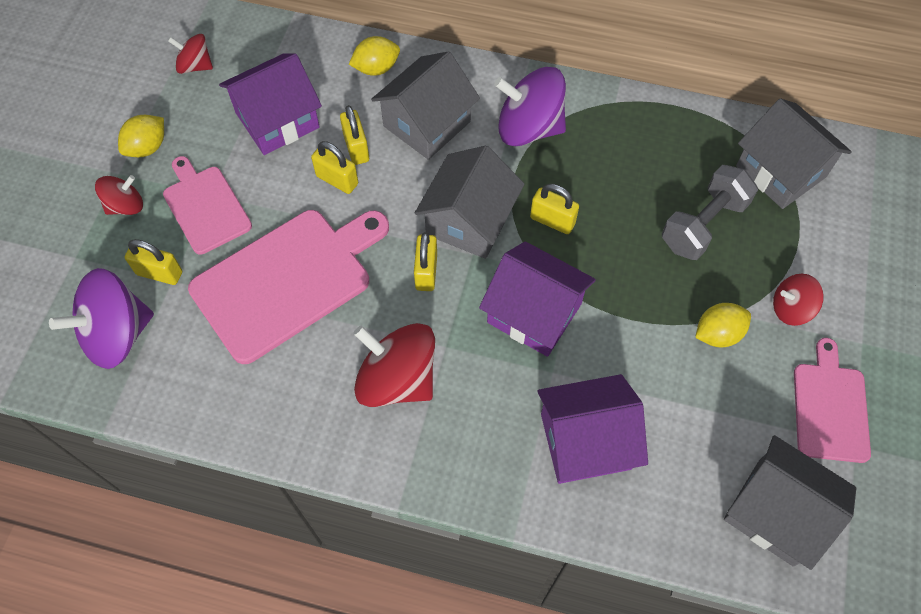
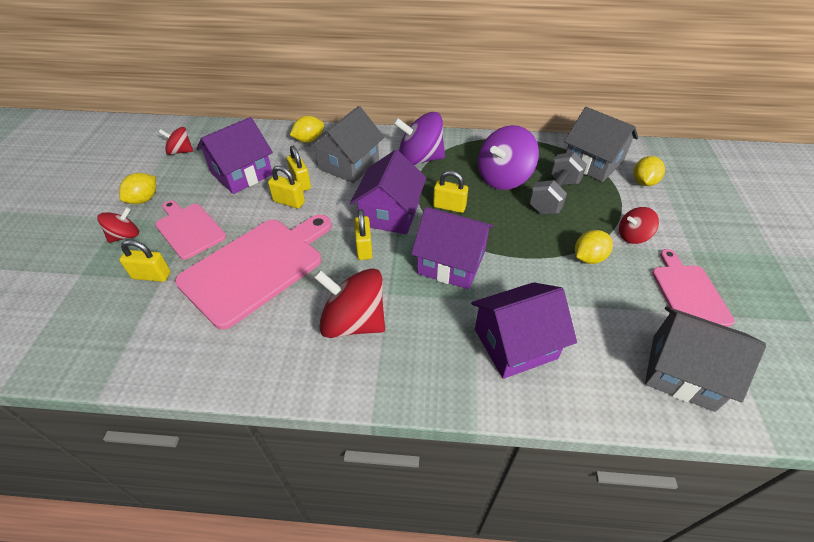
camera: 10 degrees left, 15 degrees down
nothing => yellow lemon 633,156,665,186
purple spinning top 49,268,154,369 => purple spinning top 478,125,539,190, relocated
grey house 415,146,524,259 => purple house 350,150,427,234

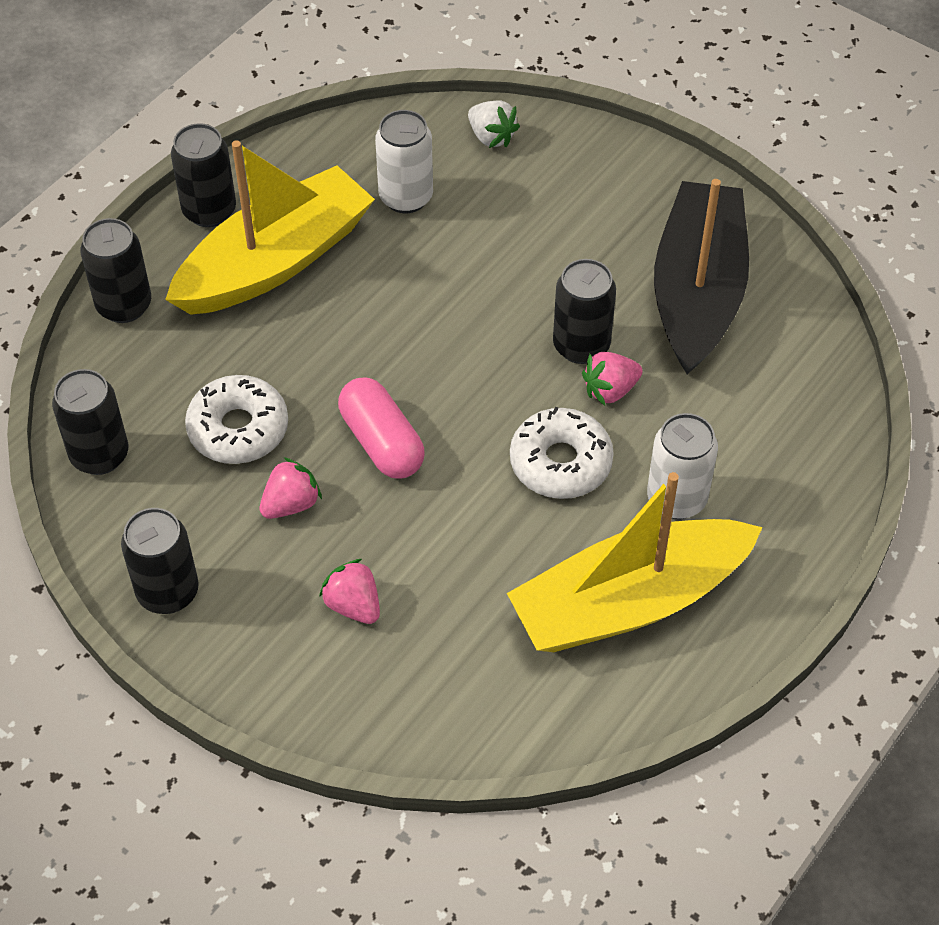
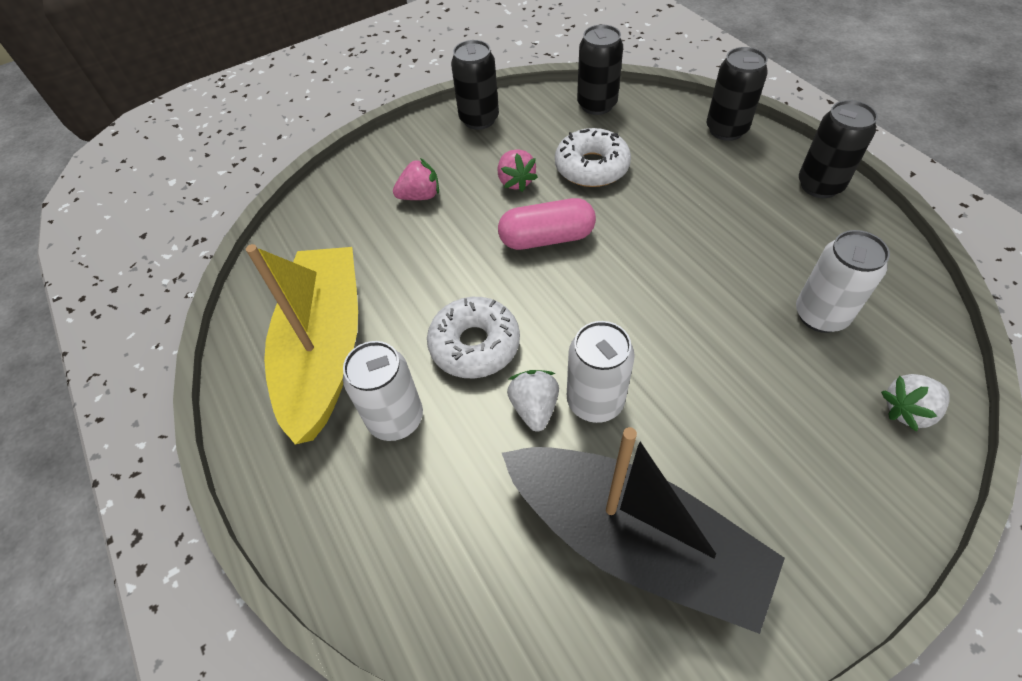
camera: 115 degrees right, 0 degrees up
yellow boat 165,140,375,315 => nothing
black can 553,259,616,364 => white can 567,321,635,423
pink strawberry 582,352,643,406 => white strawberry 507,370,559,431

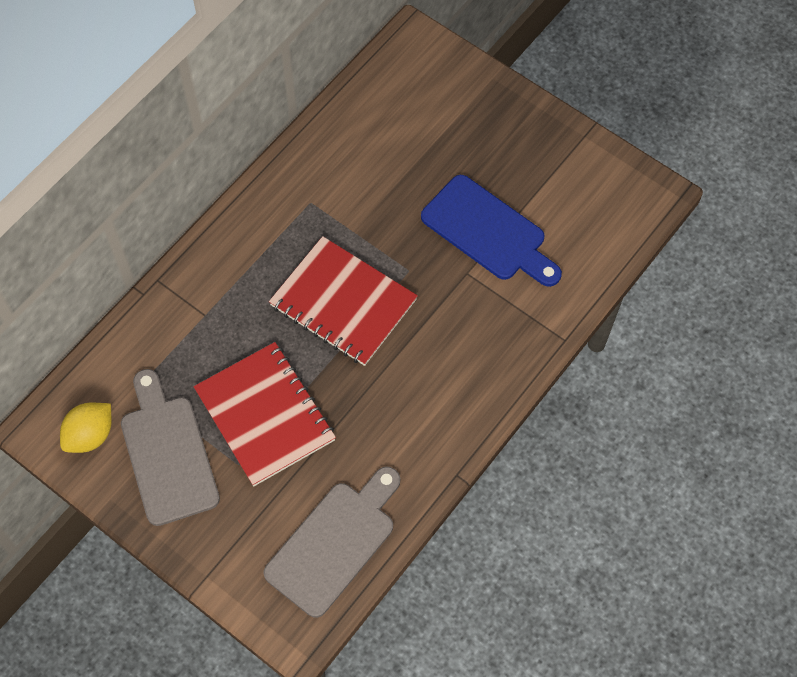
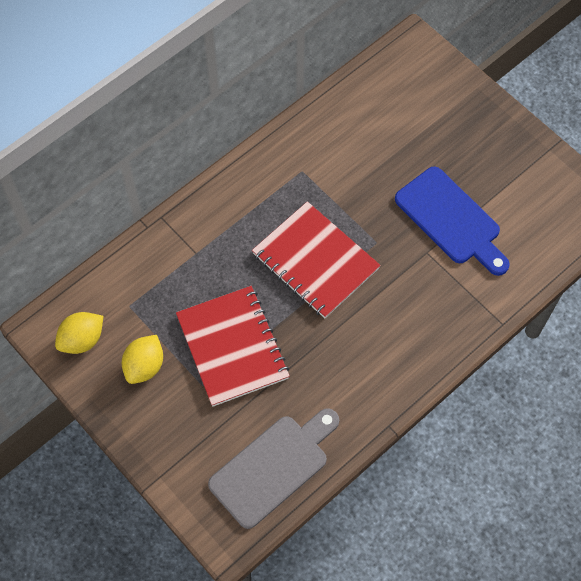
camera: 10 degrees right, 0 degrees up
grey cutting board 121,369,220,526 => yellow lemon 122,335,163,384

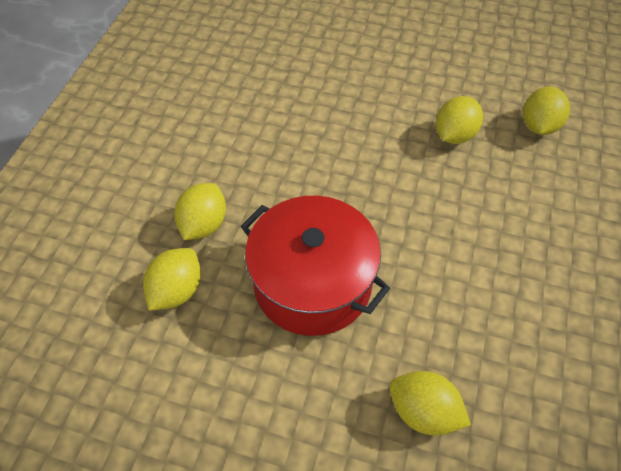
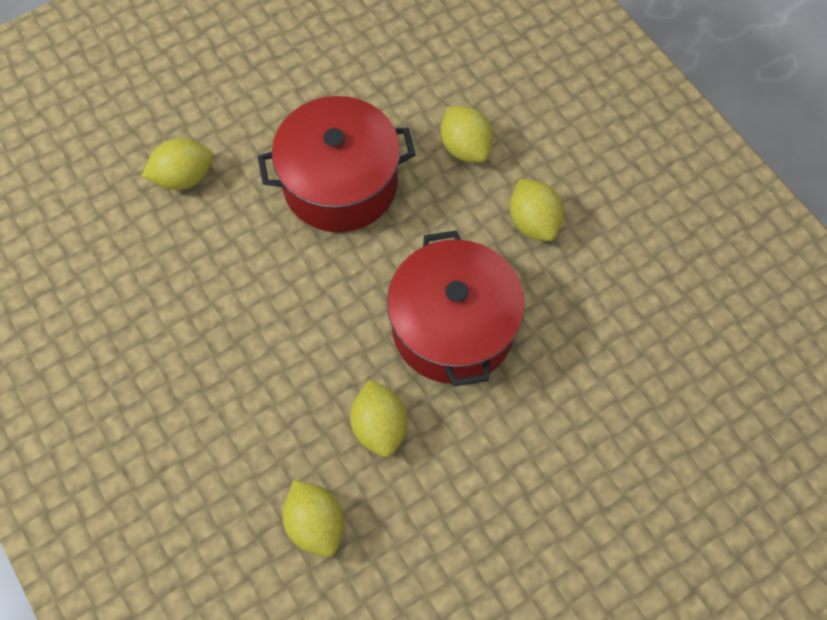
camera: 130 degrees right, 10 degrees up
nothing => red pot 387,230,525,387
yellow lemon 143,248,201,311 => yellow lemon 510,179,563,241, relocated

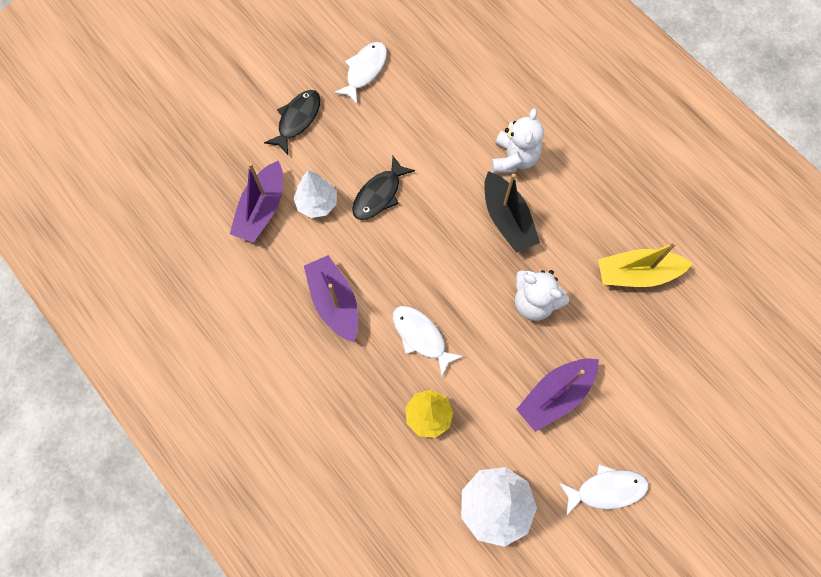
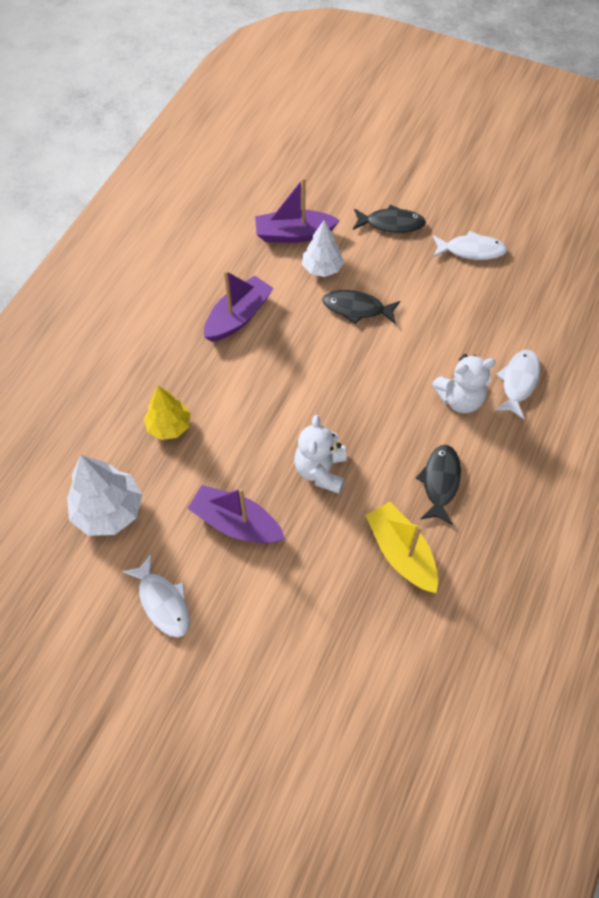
camera: 65 degrees right, 10 degrees down
black boat 484,171,540,253 => nothing
nothing => black fish 416,445,461,525
white fish 393,306,464,376 => white fish 495,350,540,419, relocated

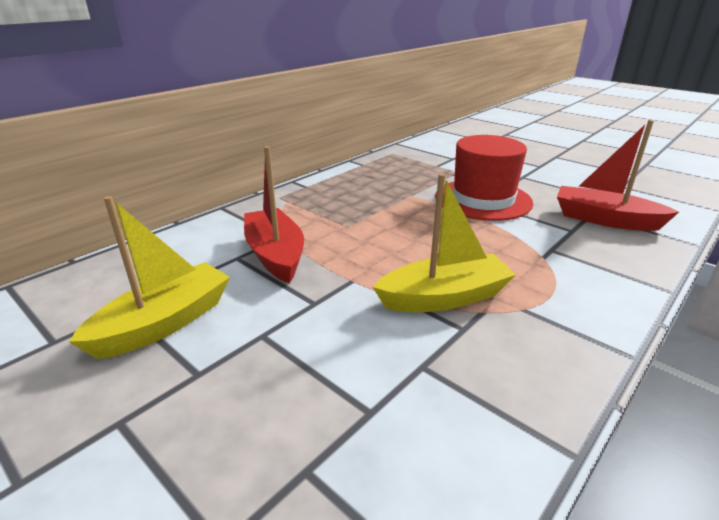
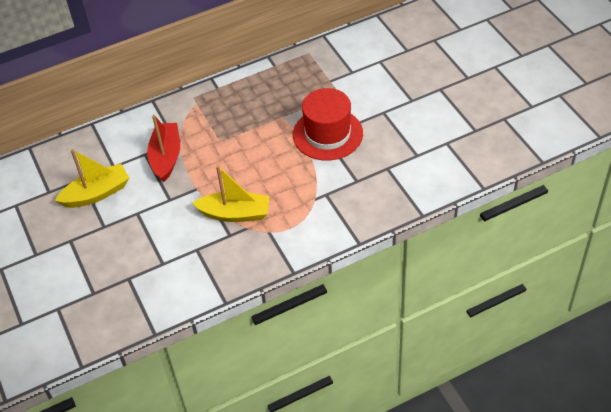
camera: 25 degrees right, 20 degrees up
red boat 557,120,679,231 => nothing

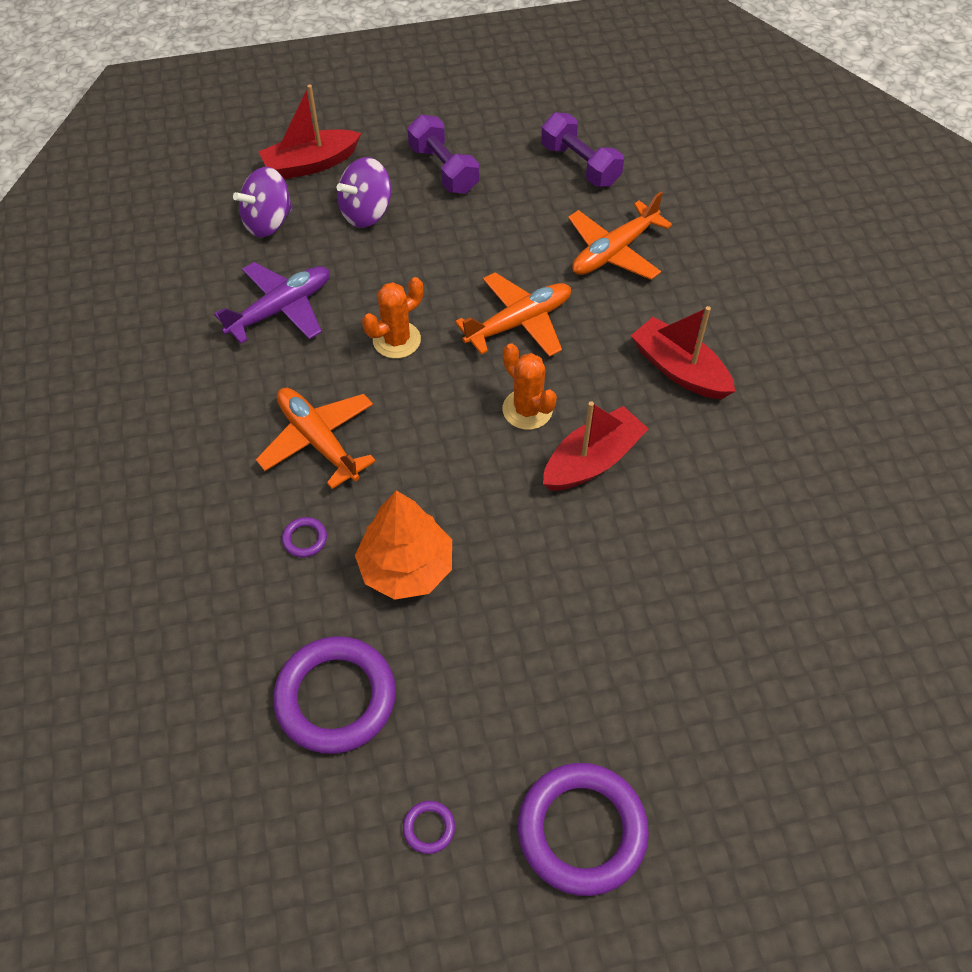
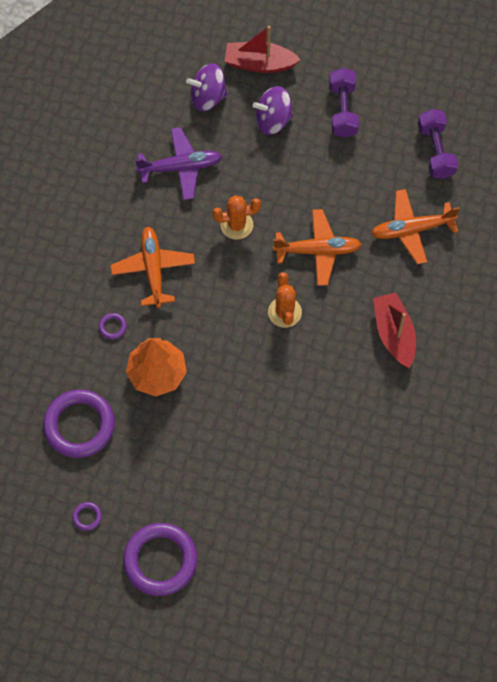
camera: 30 degrees right, 10 degrees up
red boat 543,401,648,491 => nothing

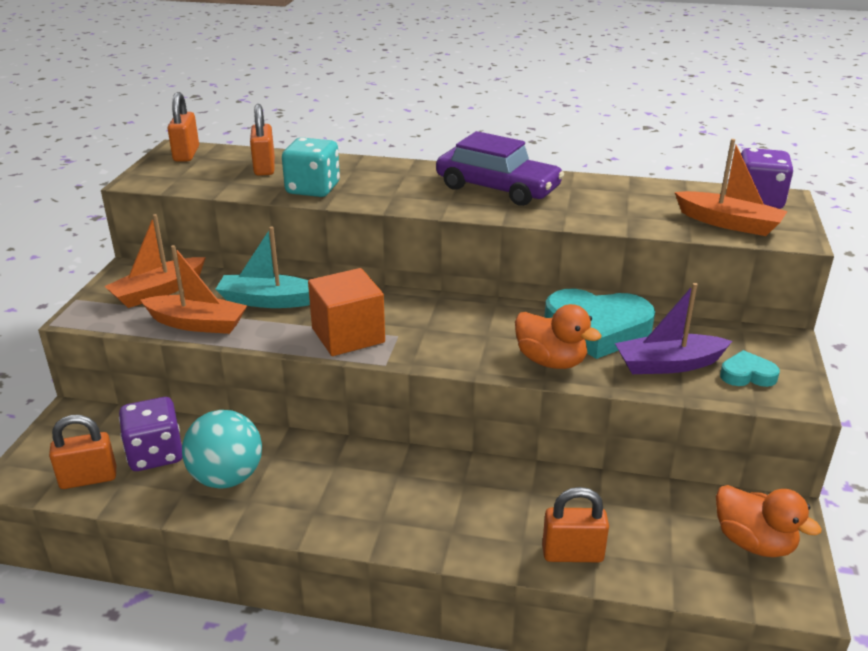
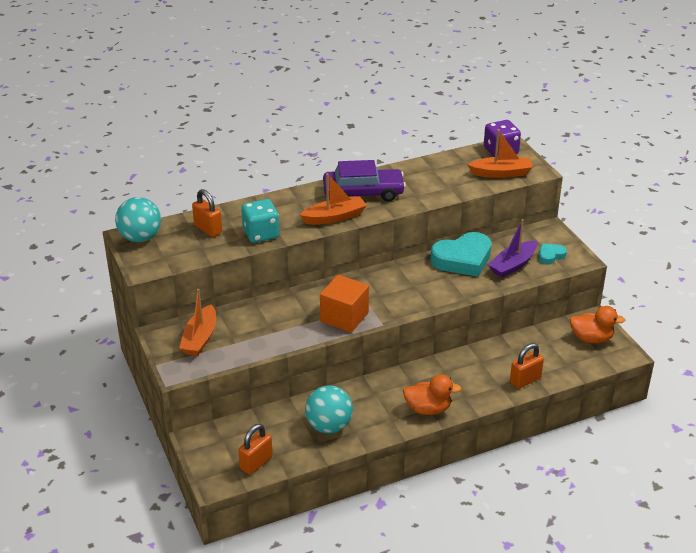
camera: 35 degrees left, 5 degrees up
purple dice 119,397,182,471 => nothing
turquoise boat 216,226,310,308 => nothing
orange boat 140,245,247,334 => orange boat 300,173,367,225, relocated
orange duck 515,304,602,369 => orange duck 403,374,462,415, relocated
orange padlock 167,92,199,161 => turquoise ball 115,197,161,242

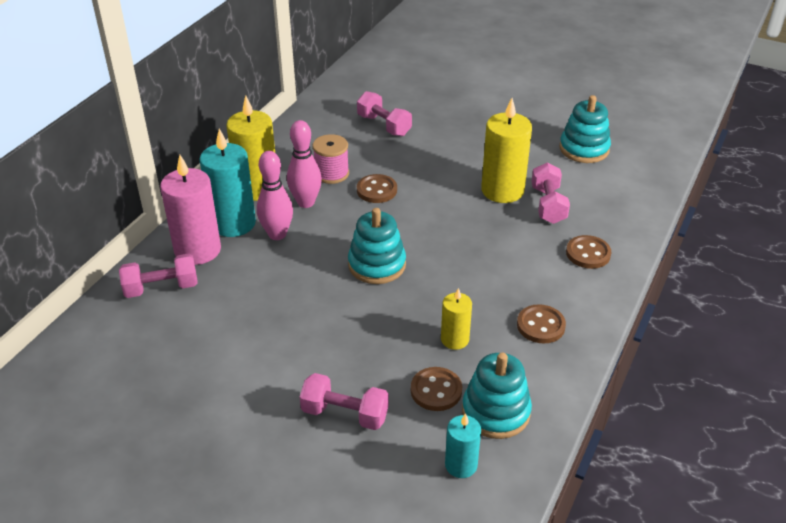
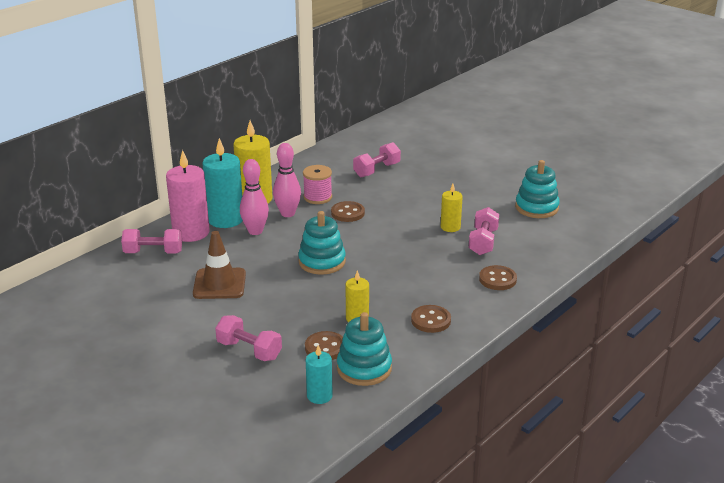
camera: 15 degrees right, 10 degrees down
nothing => brown traffic cone 193,231,246,299
pink dumbbell 357,91,412,136 => pink dumbbell 353,142,401,177, 75 degrees clockwise
yellow candle 481,98,532,203 => yellow candle 441,184,463,232, x0.55

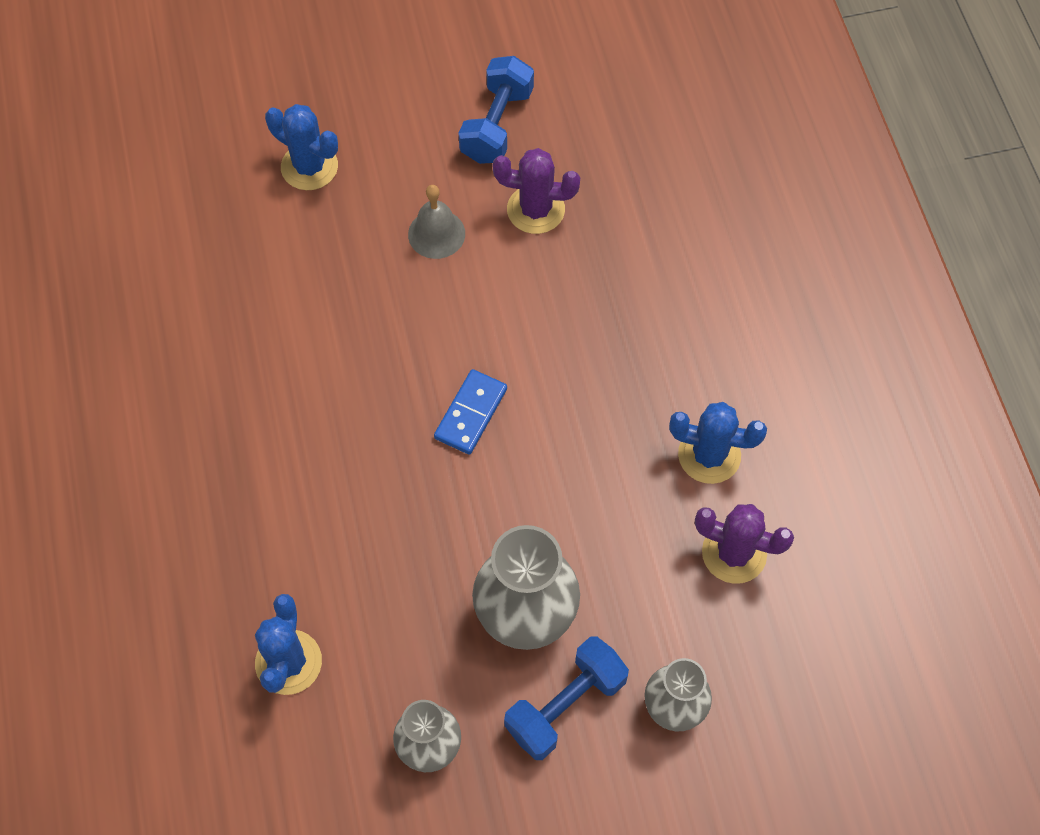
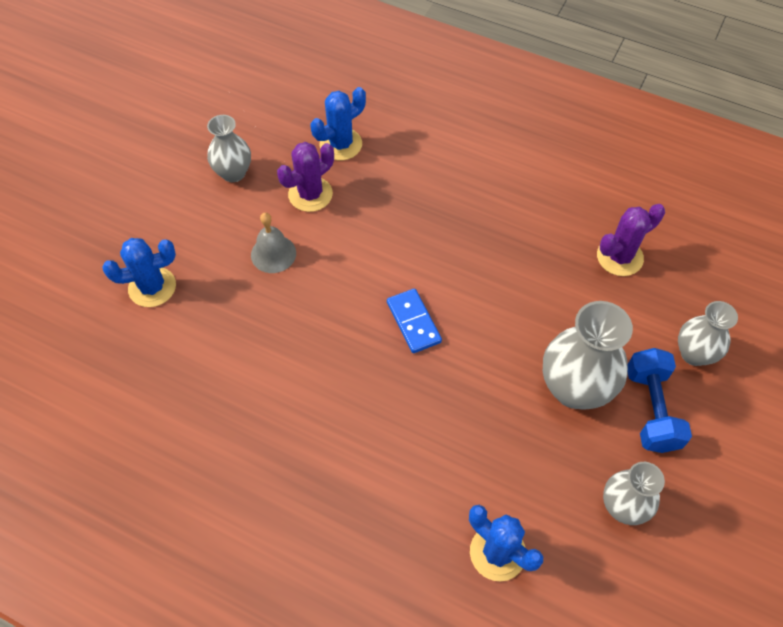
camera: 50 degrees left, 5 degrees down
blue cactus 669,402,767,484 => blue cactus 311,87,366,160, relocated
blue dumbbell 459,56,534,164 => grey vase 207,115,251,182

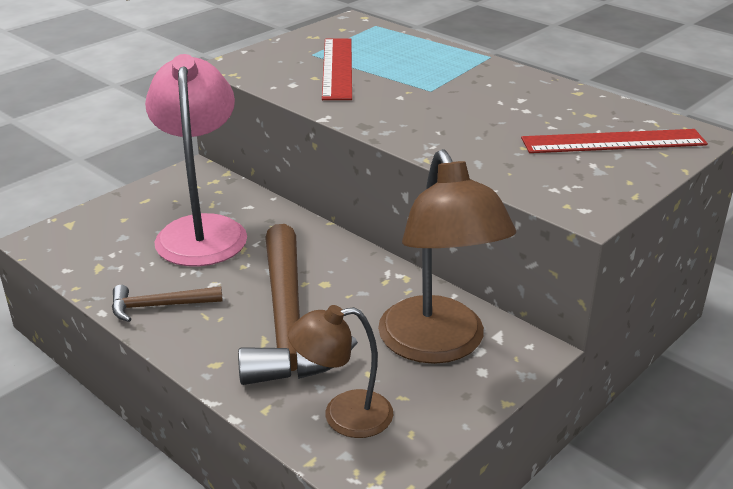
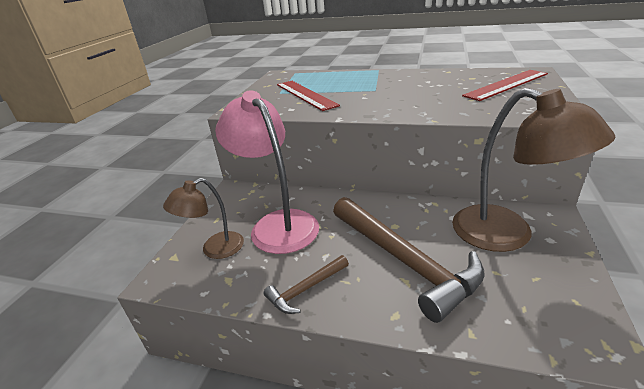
camera: 25 degrees left, 0 degrees up
brown lamp 288,305,393,438 => brown lamp 163,178,244,259, relocated

